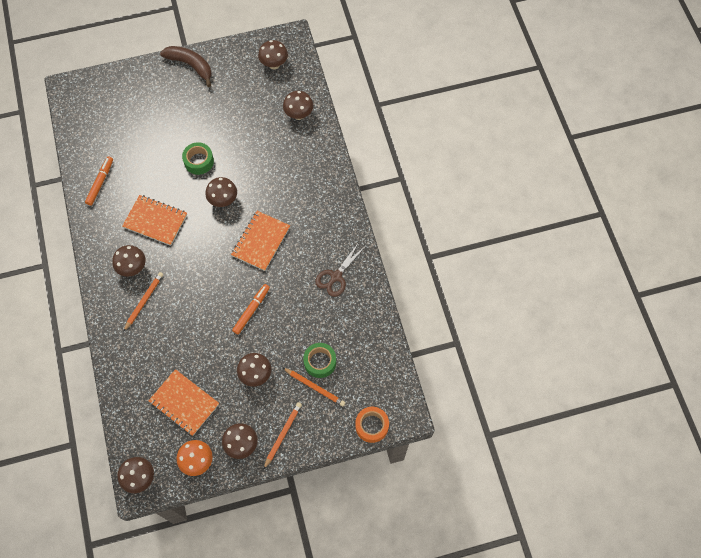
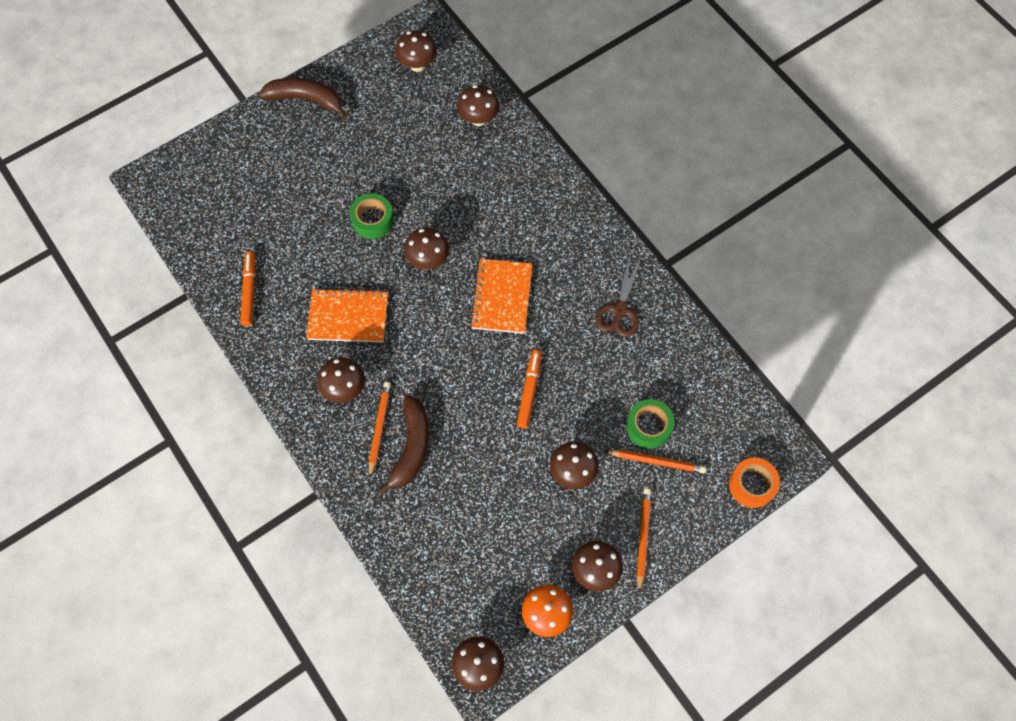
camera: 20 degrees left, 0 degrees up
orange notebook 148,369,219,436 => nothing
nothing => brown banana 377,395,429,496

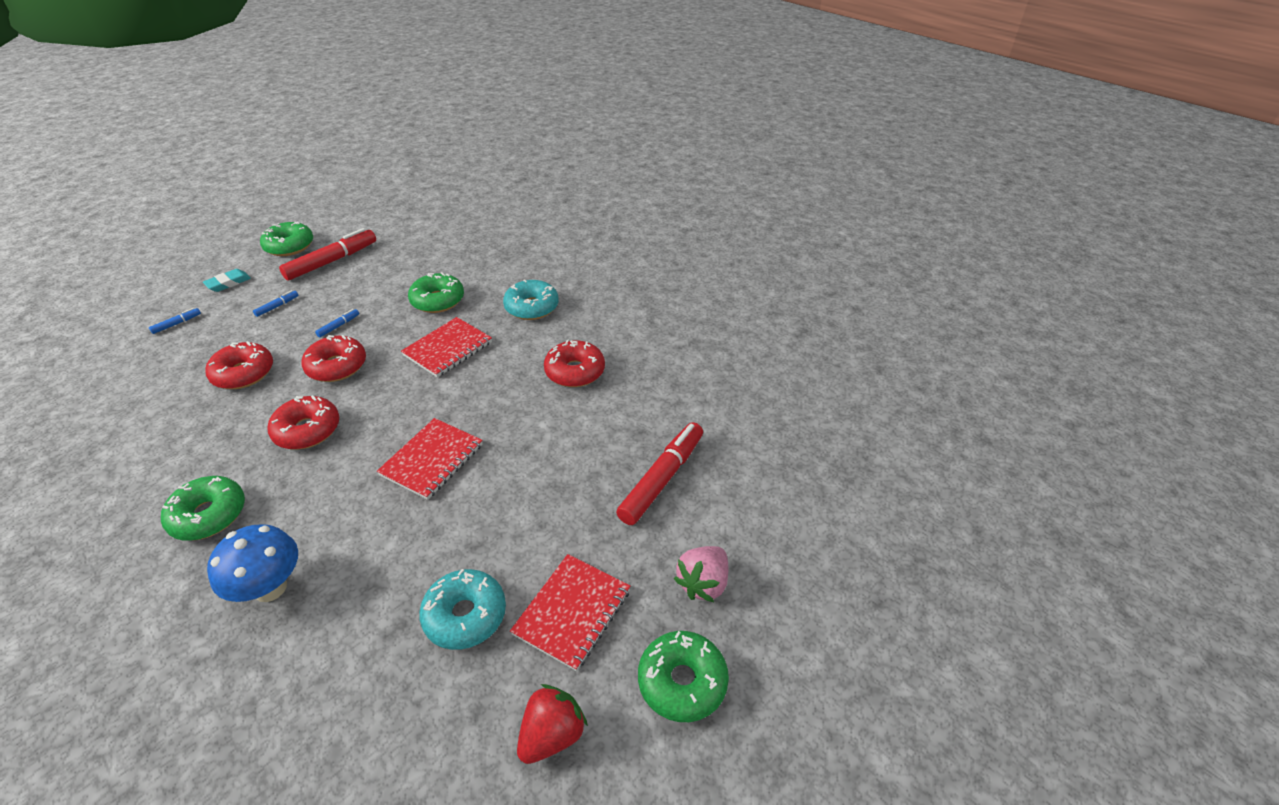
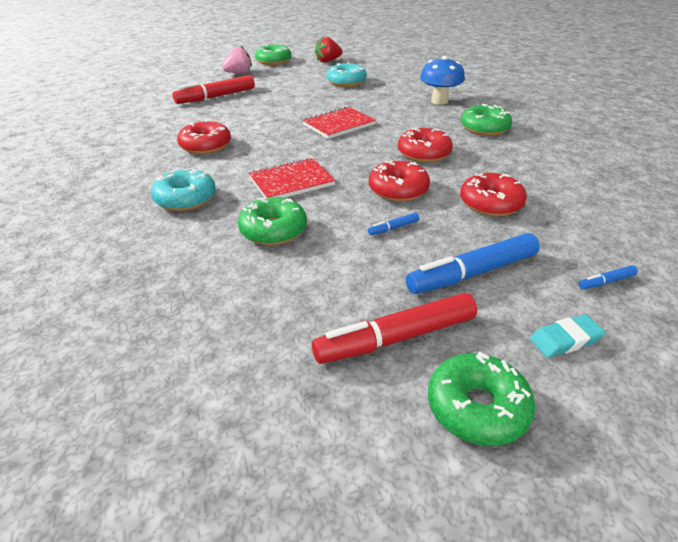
camera: 155 degrees left, 5 degrees down
red notebook 510,554,631,671 => nothing
blue marker 253,290,298,317 => blue marker 406,233,540,294, x2.32

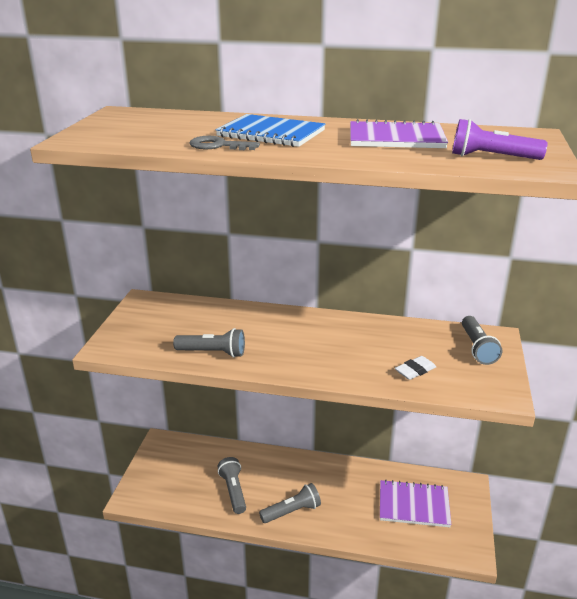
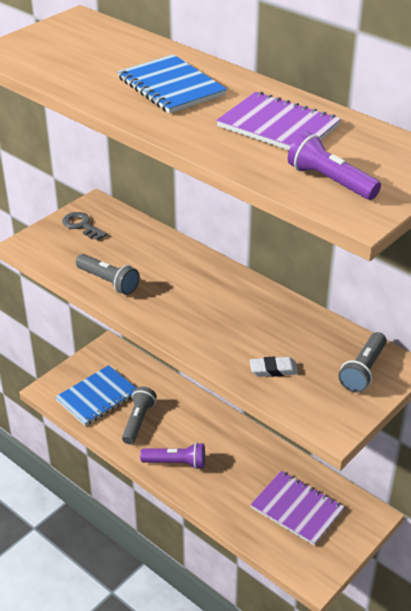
camera: 30 degrees right, 10 degrees up
nothing => blue notebook 55,365,136,426
grey key 189,136,260,150 => grey key 62,212,108,240, relocated
grey flashlight 259,483,321,523 => purple flashlight 140,442,205,469

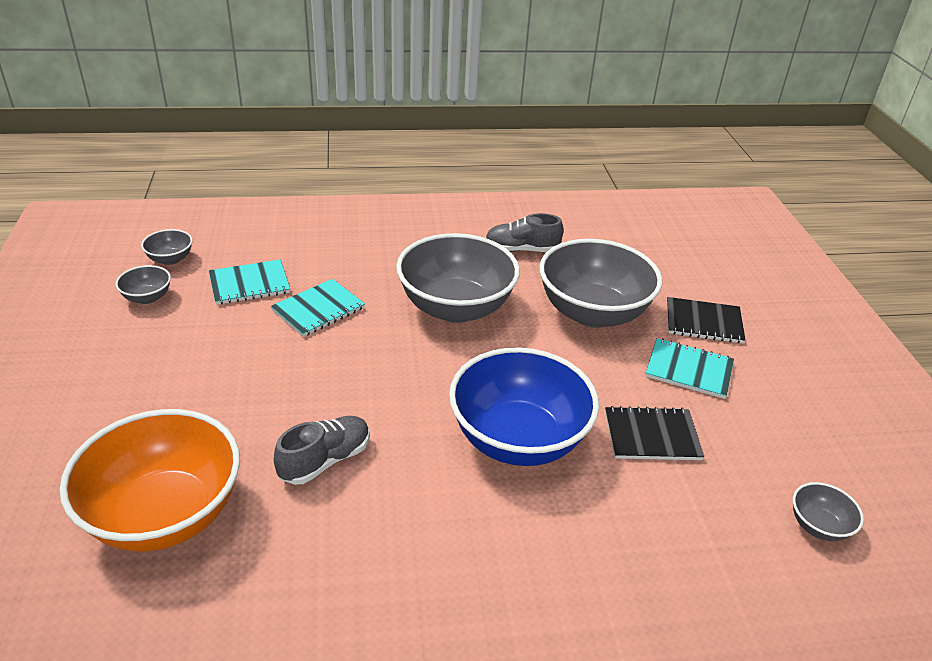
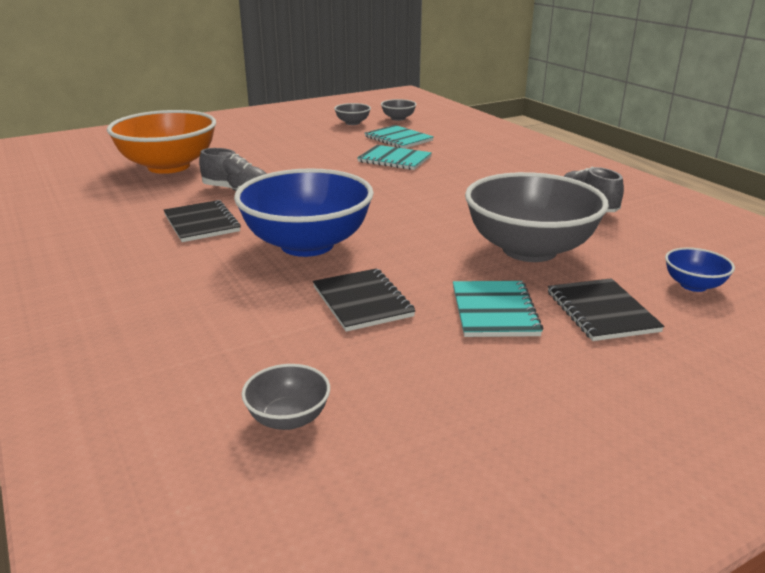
camera: 70 degrees right, 10 degrees down
grey bowl 396,233,520,323 => nothing
nothing => black notebook 164,200,241,242
nothing => blue bowl 665,247,735,292

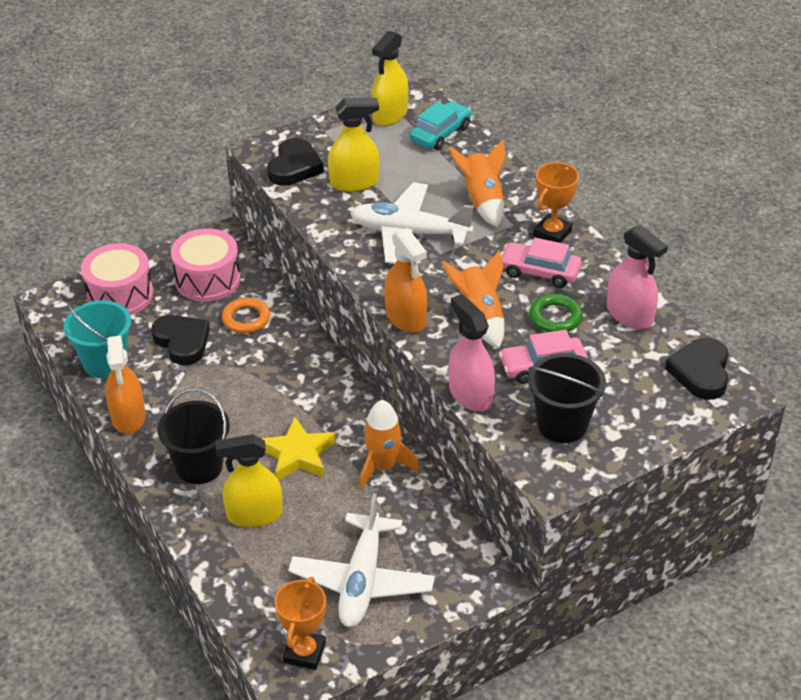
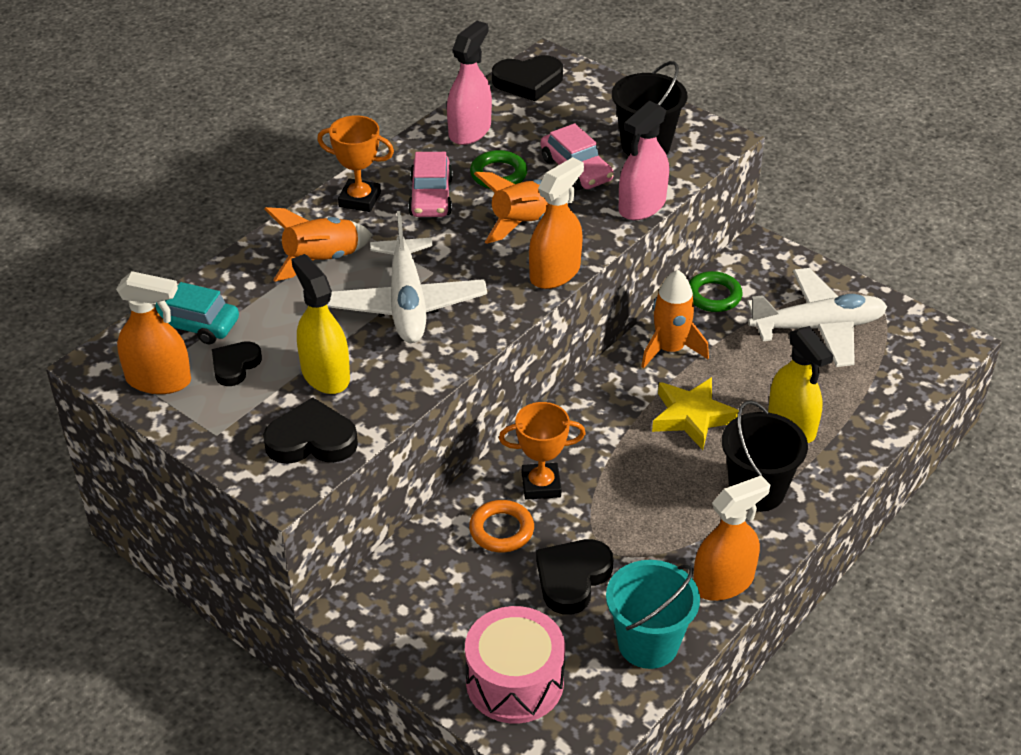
camera: 110 degrees left, 0 degrees up
pink drum 171,228,241,302 => nothing
nothing => black heart 212,341,262,386
nothing => green ring 689,271,742,312
orange trophy 275,577,326,670 => orange trophy 499,402,586,500, relocated
yellow spray bottle 371,31,408,126 => orange spray bottle 116,271,191,394

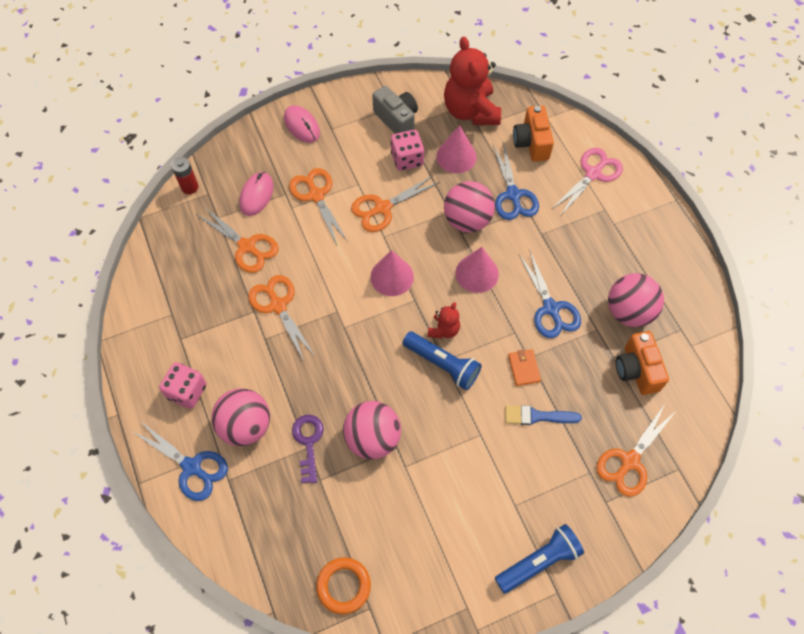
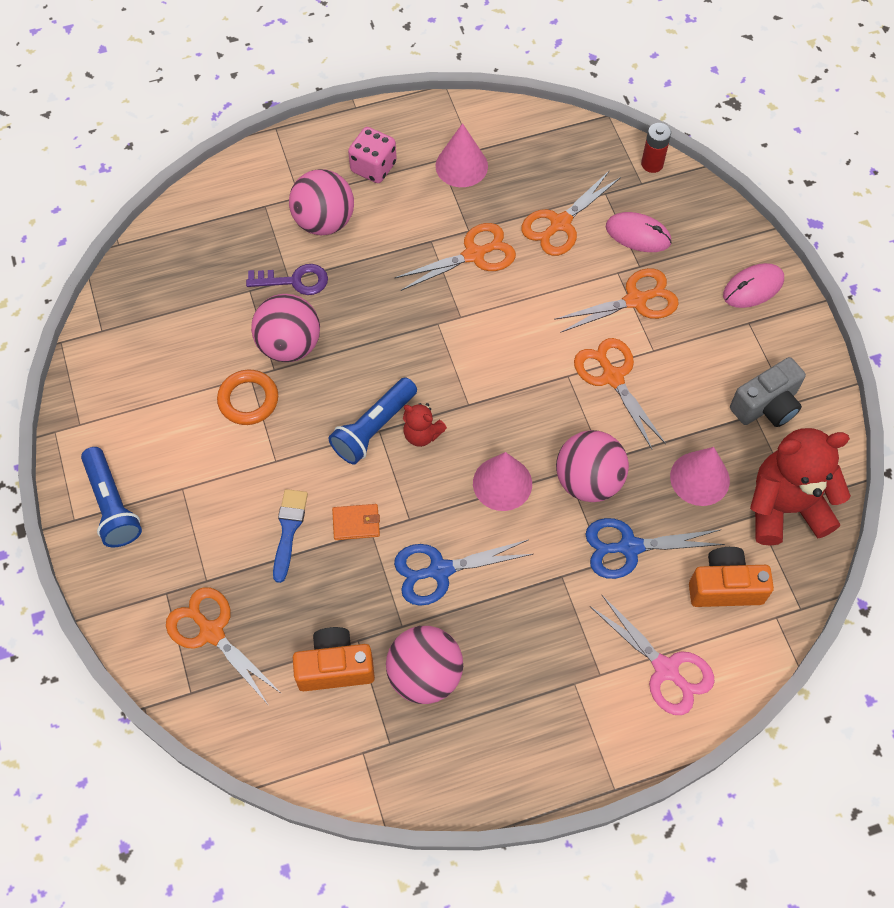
camera: 95 degrees right, 0 degrees up
blue scissors 133,423,228,501 => nothing
pink dice 390,130,424,171 => nothing
orange ring 316,557,371,614 => orange ring 217,370,278,425, relocated
pink cone 370,250,414,296 => pink cone 436,123,488,187, relocated

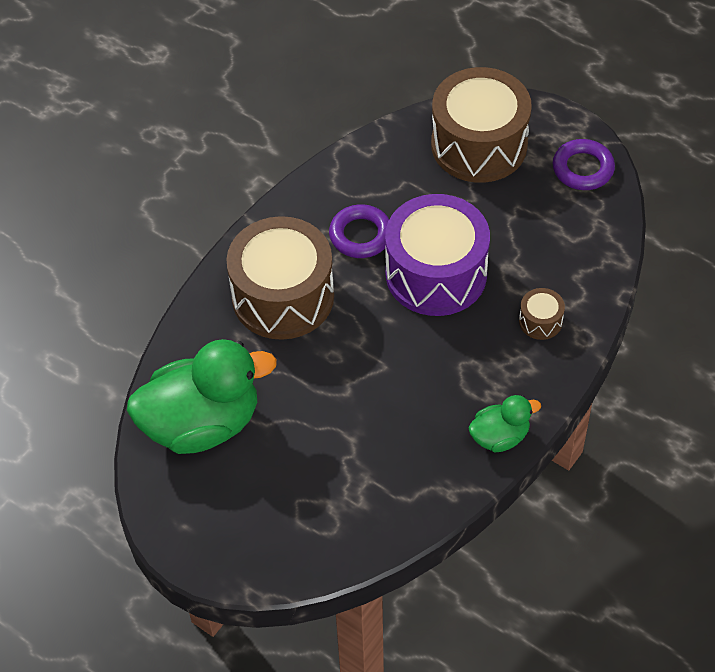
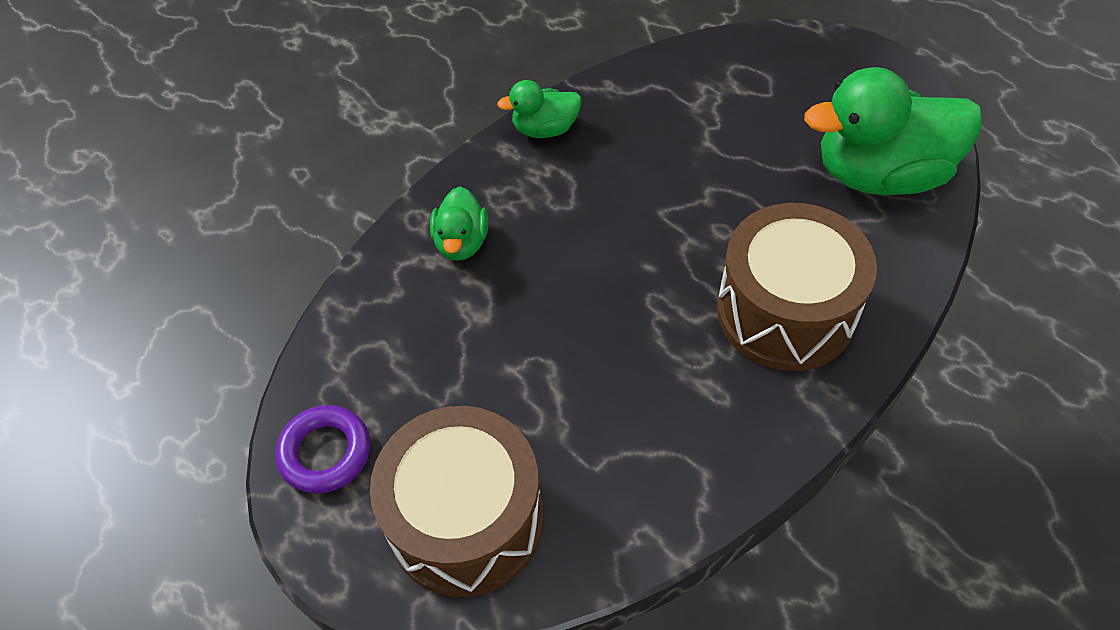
camera: 170 degrees left, 0 degrees up
purple ring 329,204,389,258 => nothing
purple drum 385,194,490,316 => nothing
brown drum 519,288,565,340 => green duck 430,187,488,261

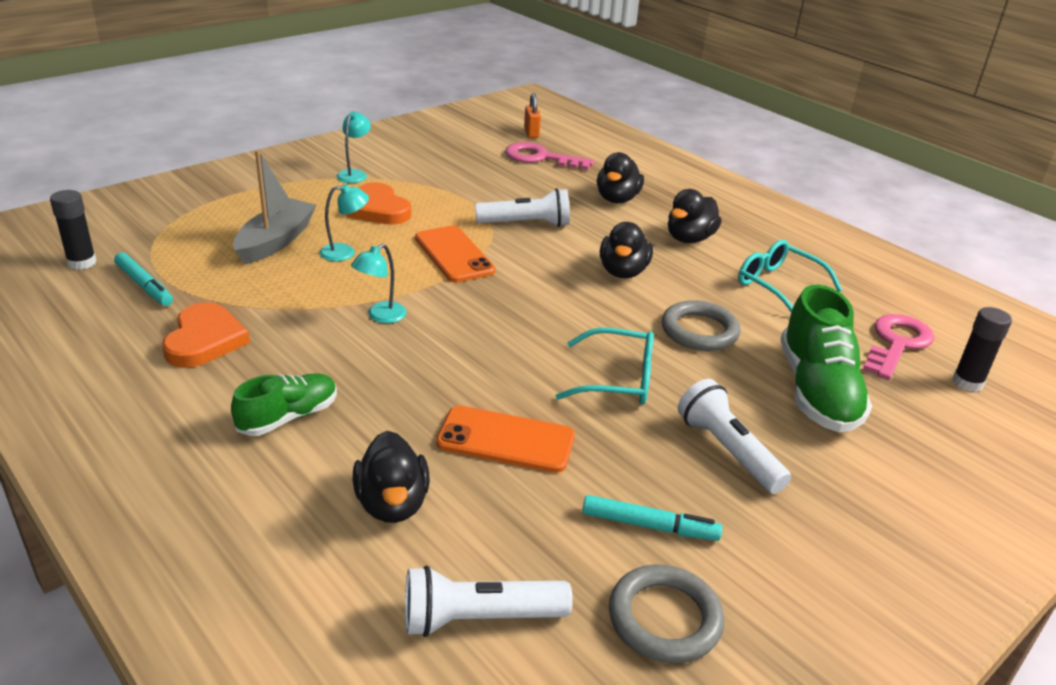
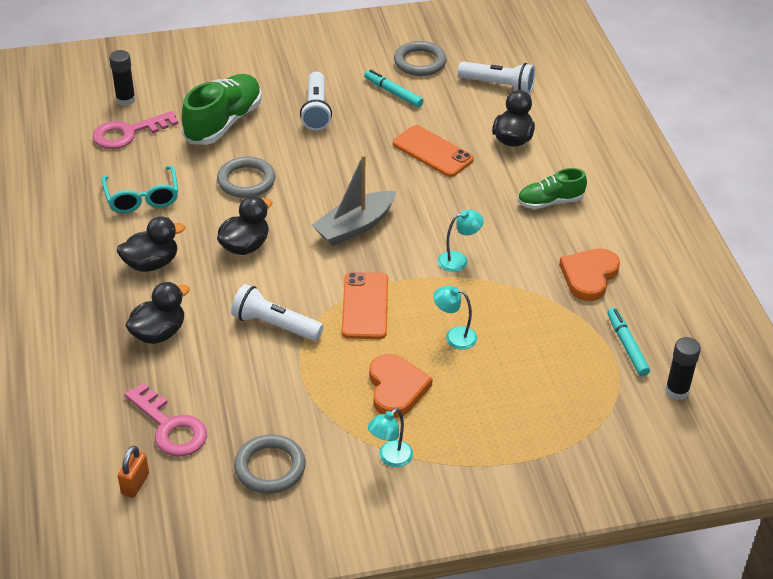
camera: 150 degrees left, 10 degrees up
turquoise glasses 556,328,654,405 => nothing
nothing => grey ring 234,434,306,494
grey boat 233,150,316,264 => grey boat 312,155,396,246, relocated

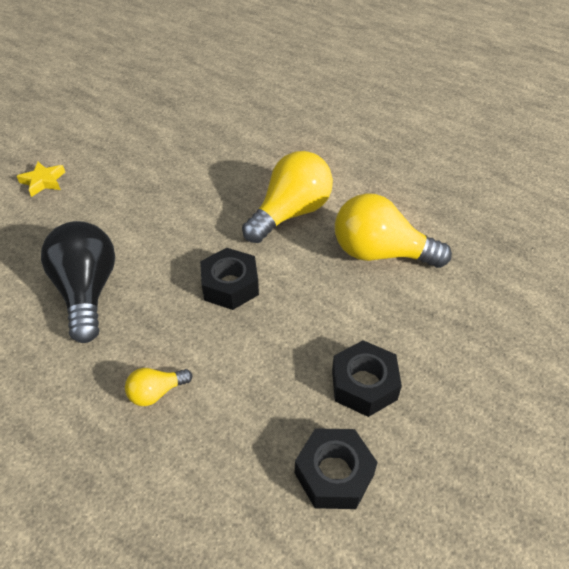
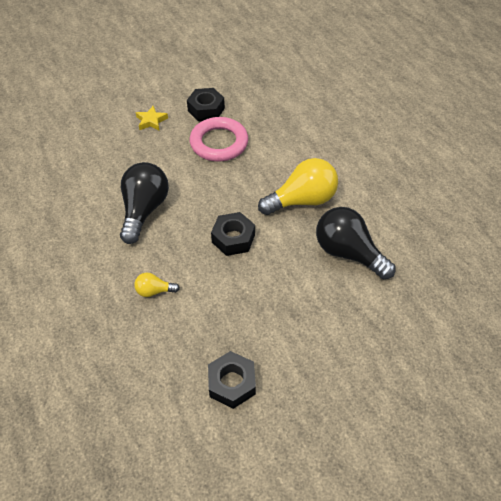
camera: 25 degrees right, 5 degrees up
nothing => pink ring 190,117,248,162
black nut 332,340,402,417 => black nut 187,88,225,121, relocated
yellow light bulb 335,193,452,268 => black light bulb 316,207,395,279

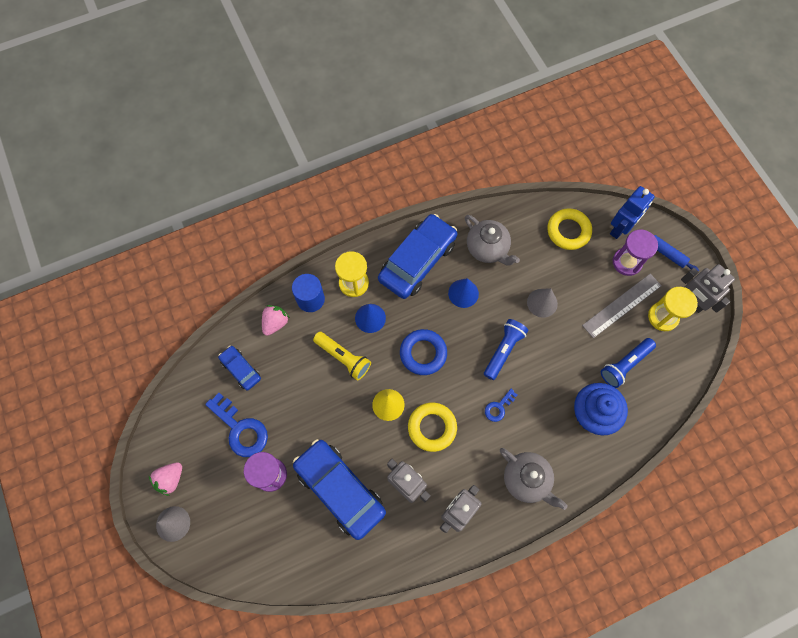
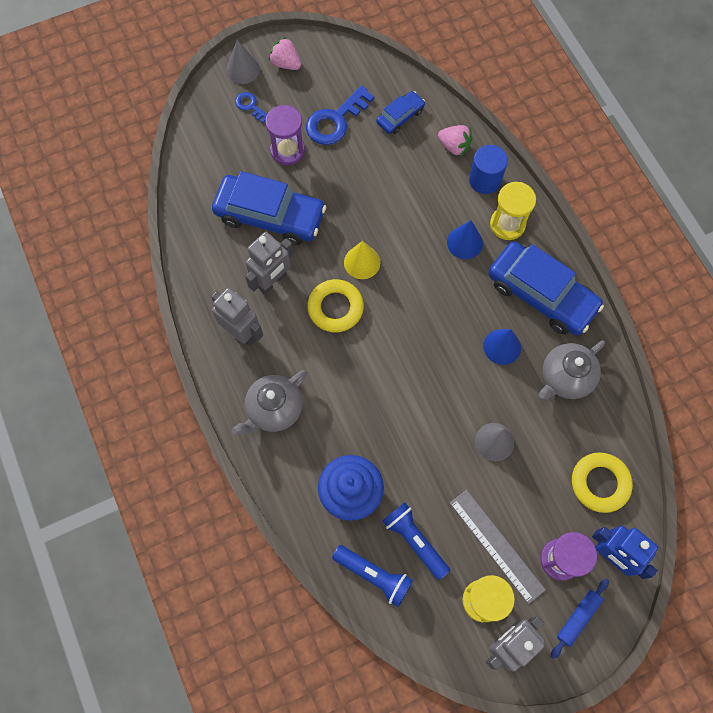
camera: 90 degrees right, 0 degrees up
yellow flashlight 313,332,371,380 => nothing
blue ring 400,329,447,375 => nothing
blue flashlight 484,319,528,380 => blue flashlight 332,545,413,607, relocated
blue key 485,389,517,422 => blue key 235,92,267,123, relocated
blue car 293,439,386,540 => blue car 212,171,326,245, 60 degrees clockwise

